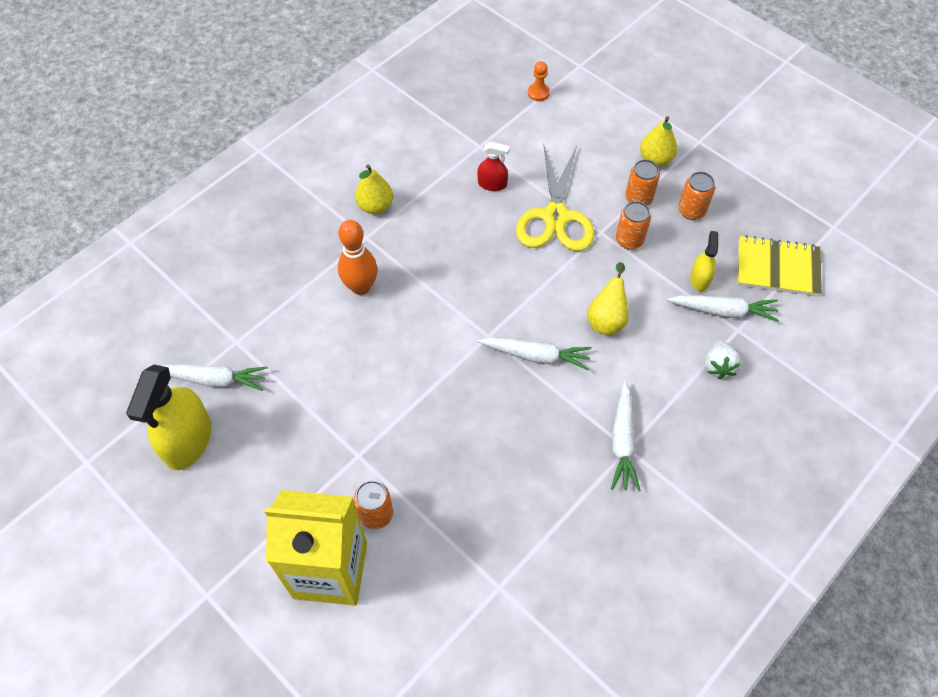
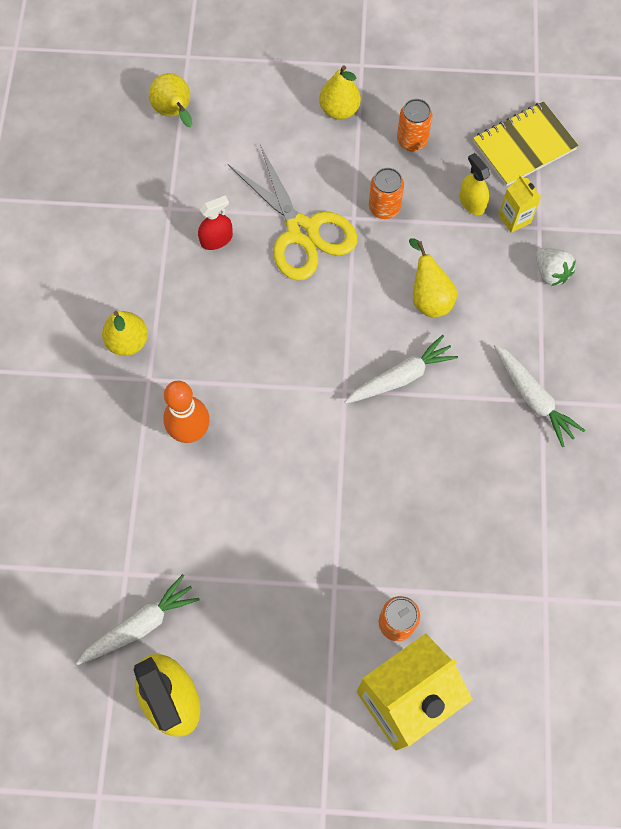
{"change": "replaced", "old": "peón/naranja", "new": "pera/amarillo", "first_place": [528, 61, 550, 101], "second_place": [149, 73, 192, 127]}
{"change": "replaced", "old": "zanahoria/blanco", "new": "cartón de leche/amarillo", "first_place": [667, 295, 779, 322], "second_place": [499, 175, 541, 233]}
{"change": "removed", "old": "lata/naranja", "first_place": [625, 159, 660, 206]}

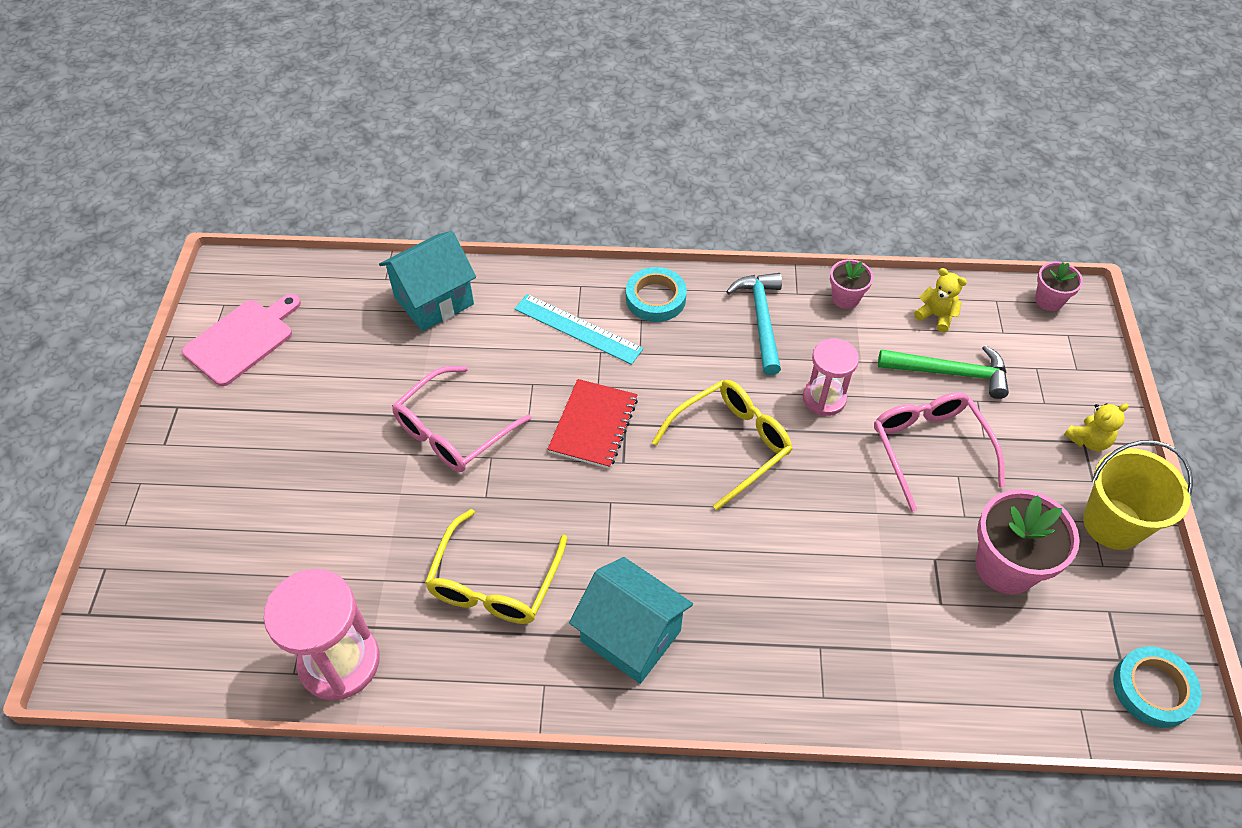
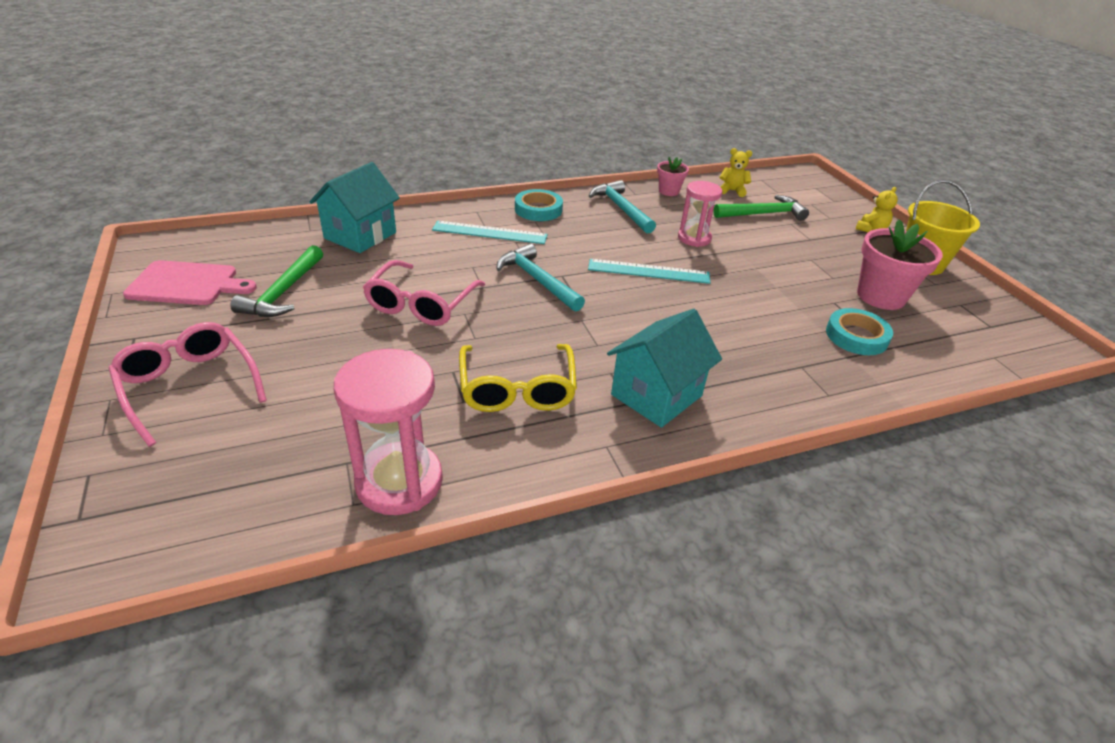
{"change": "moved", "old": "gafas/rosa", "first_place": [874, 392, 1005, 512], "second_place": [108, 322, 267, 447]}
{"change": "turned", "old": "tabla de cortar/rosa", "first_place": [182, 294, 301, 386], "second_place": [123, 260, 257, 305], "degrees": 75}
{"change": "added", "new": "martillo/verde", "second_place": [230, 245, 323, 317]}
{"change": "replaced", "old": "cuaderno/rojo", "new": "martillo/turquesa", "first_place": [548, 379, 638, 469], "second_place": [497, 244, 585, 311]}
{"change": "replaced", "old": "gafas/amarillo", "new": "regla/turquesa", "first_place": [652, 380, 792, 510], "second_place": [588, 259, 710, 284]}
{"change": "turned", "old": "casa/turquesa", "first_place": [569, 557, 693, 684], "second_place": [607, 309, 722, 428], "degrees": -60}
{"change": "moved", "old": "cinta adhesiva/turquesa", "first_place": [1113, 646, 1201, 728], "second_place": [826, 308, 893, 355]}
{"change": "removed", "old": "maceta/rosa", "first_place": [1035, 262, 1083, 311]}

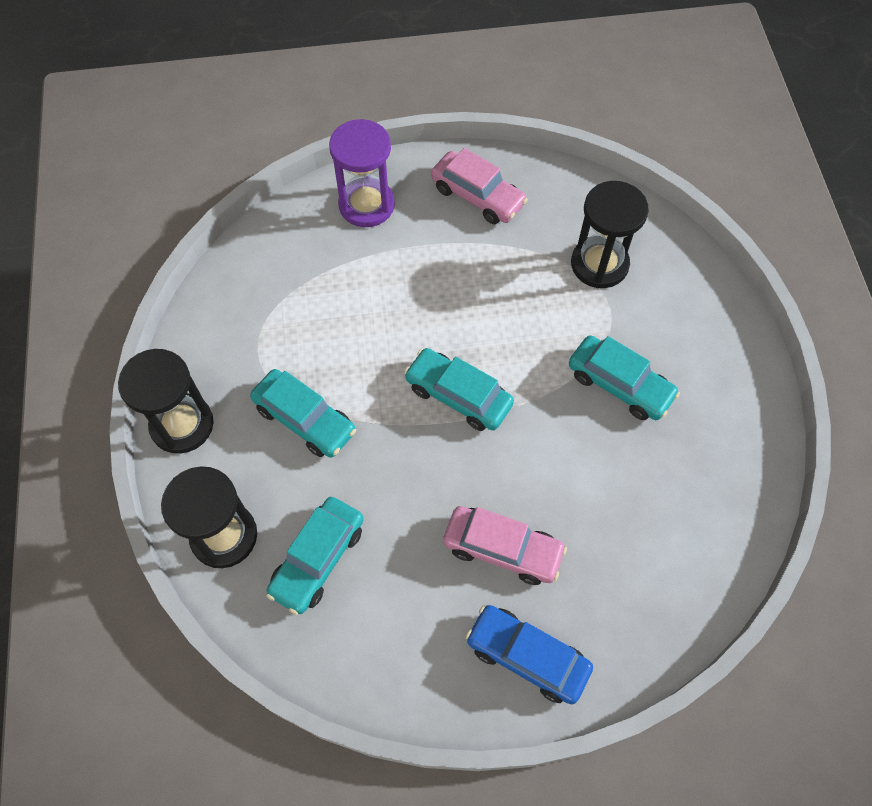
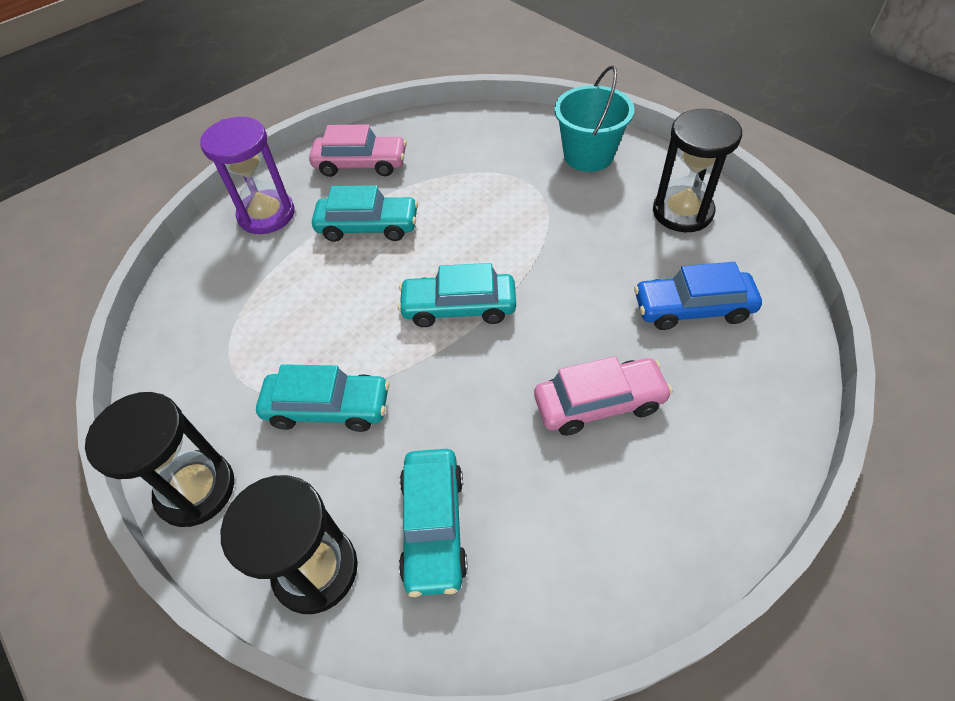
{"change": "moved", "old": "coche/turquesa", "first_place": [569, 335, 680, 420], "second_place": [312, 185, 418, 242]}
{"change": "added", "new": "balde/turquesa", "second_place": [554, 66, 635, 172]}
{"change": "moved", "old": "coche/azul", "first_place": [465, 605, 593, 704], "second_place": [634, 262, 762, 330]}
{"change": "moved", "old": "reloj de arena/negro", "first_place": [571, 181, 649, 288], "second_place": [653, 109, 742, 232]}

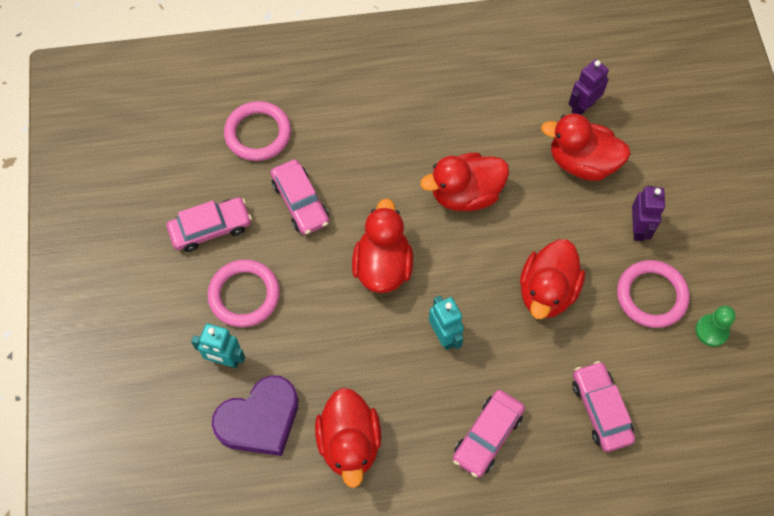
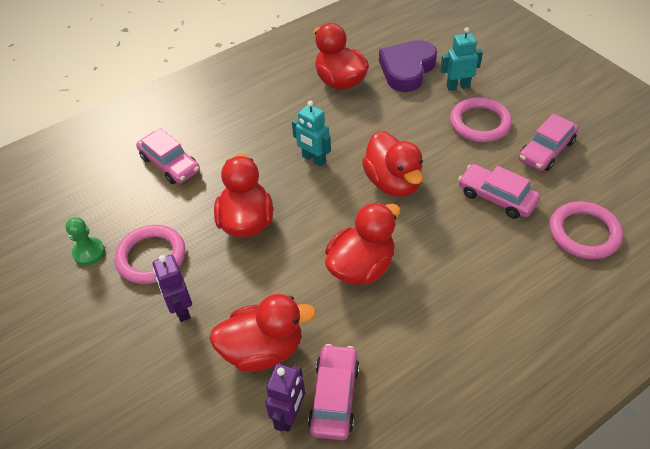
{"change": "moved", "old": "coche/rosa", "first_place": [453, 390, 525, 477], "second_place": [308, 344, 360, 440]}

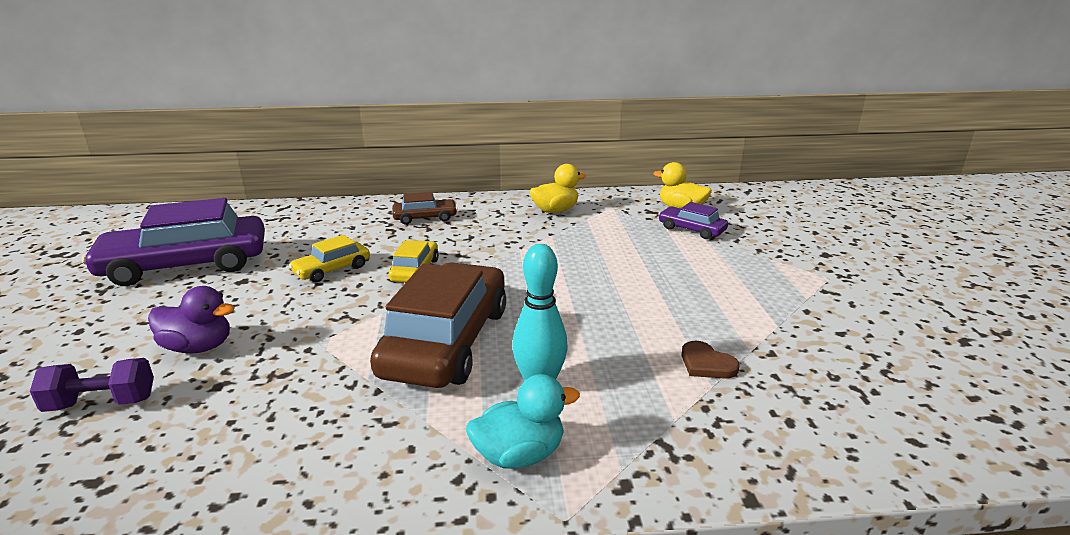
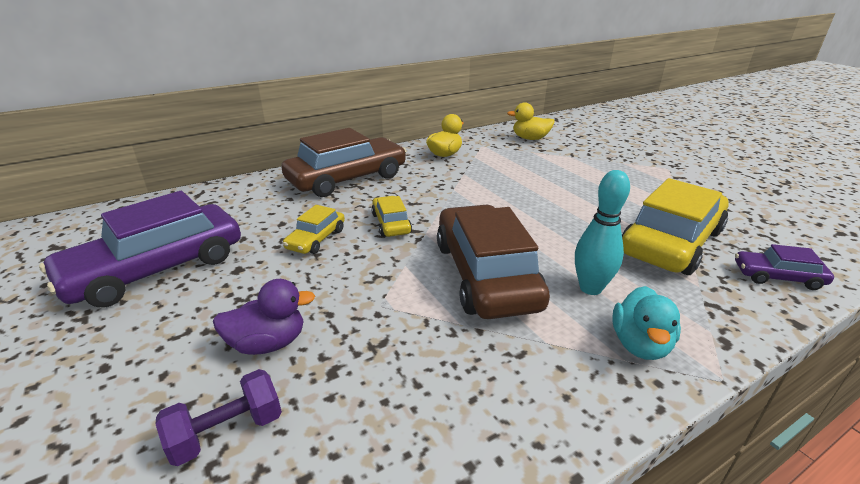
{"change": "resized", "old": "coche/marrón", "first_place": [392, 192, 458, 225], "second_place": [281, 128, 407, 197], "factor": 2.09}
{"change": "turned", "old": "pato/turquesa", "first_place": [466, 374, 580, 469], "second_place": [612, 286, 681, 360], "degrees": 150}
{"change": "replaced", "old": "corazón/marrón", "new": "coche/amarillo", "first_place": [682, 341, 739, 379], "second_place": [622, 178, 728, 275]}
{"change": "moved", "old": "coche/morado", "first_place": [658, 202, 728, 239], "second_place": [735, 244, 834, 290]}

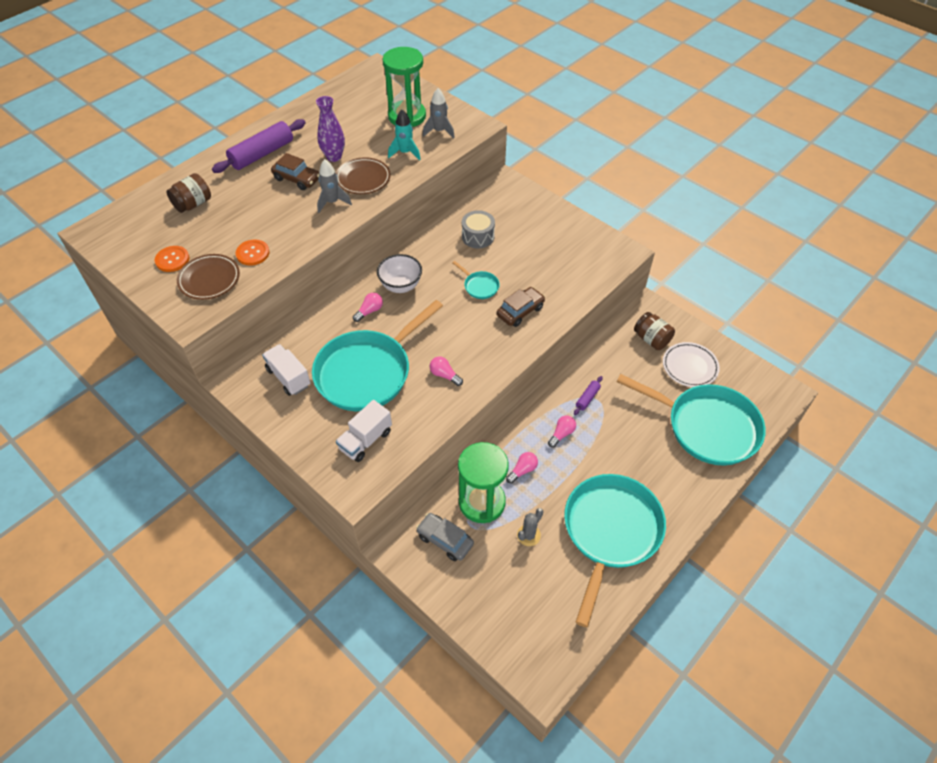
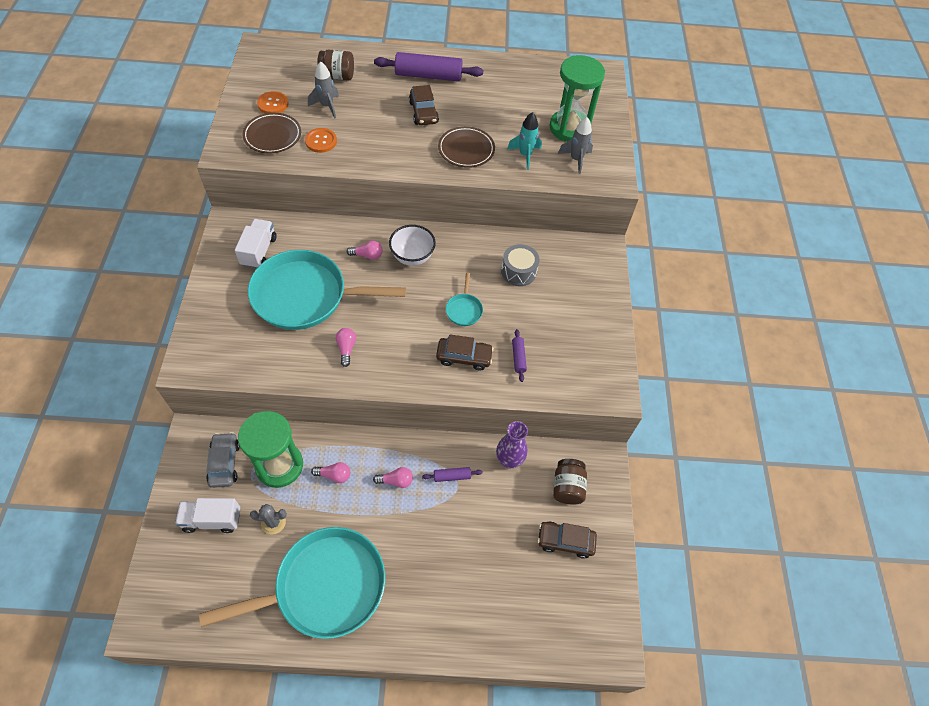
{"change": "moved", "old": "camión/blanco", "first_place": [336, 400, 392, 462], "second_place": [175, 498, 240, 533]}
{"change": "moved", "old": "cohete/gris", "first_place": [317, 159, 352, 213], "second_place": [308, 61, 339, 119]}
{"change": "moved", "old": "florero/morado", "first_place": [316, 96, 345, 162], "second_place": [496, 421, 528, 469]}
{"change": "added", "new": "rodillo/morado", "second_place": [512, 329, 527, 382]}
{"change": "replaced", "old": "plato/blanco", "new": "coche/marrón", "first_place": [663, 342, 720, 387], "second_place": [537, 521, 597, 559]}
{"change": "removed", "old": "sartén/turquesa", "first_place": [616, 374, 766, 466]}

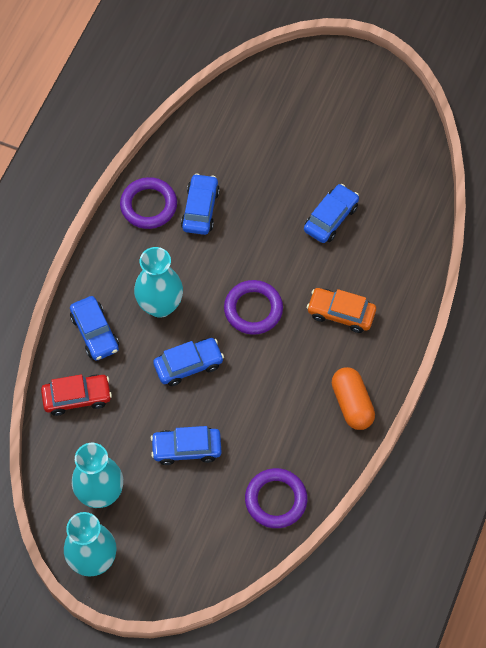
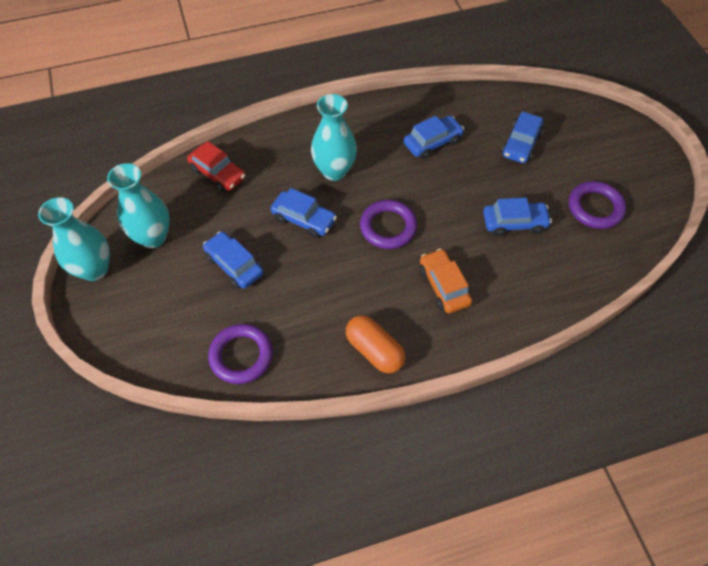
{"change": "turned", "old": "cápsula/naranja", "first_place": [332, 367, 375, 430], "second_place": [346, 315, 405, 373], "degrees": -75}
{"change": "moved", "old": "coche/azul", "first_place": [70, 296, 119, 361], "second_place": [502, 111, 543, 163]}
{"change": "moved", "old": "anillo/morado", "first_place": [120, 177, 177, 229], "second_place": [569, 181, 626, 229]}

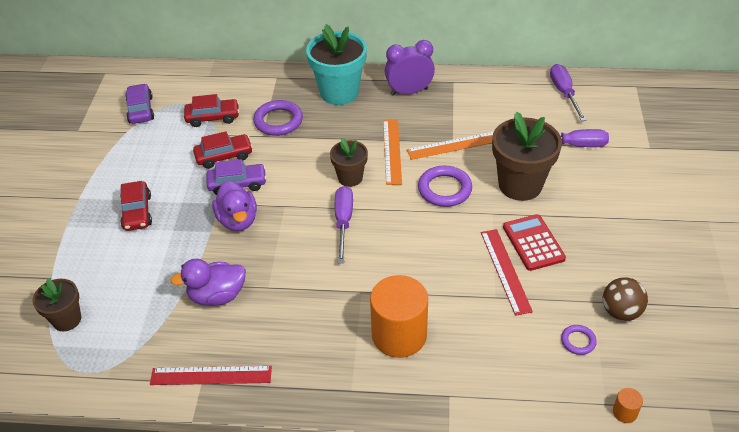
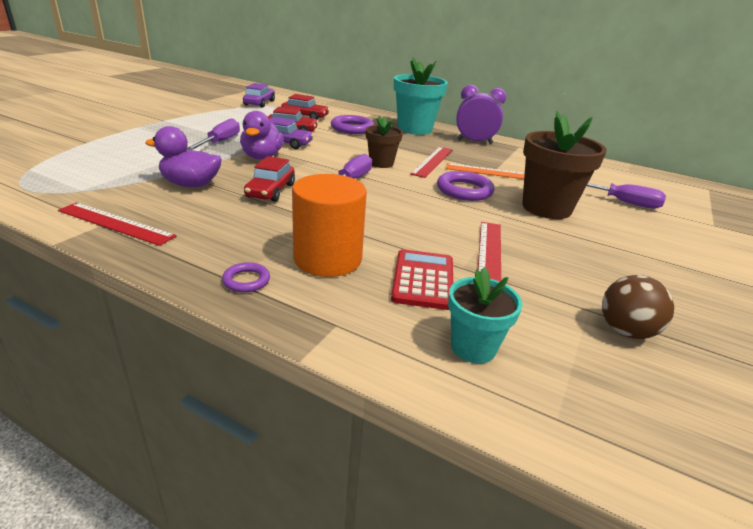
{"change": "moved", "old": "destornillador/morado", "first_place": [550, 64, 587, 121], "second_place": [187, 118, 240, 150]}
{"change": "moved", "old": "anillo/morado", "first_place": [561, 325, 597, 355], "second_place": [222, 262, 270, 292]}
{"change": "moved", "old": "coche/rojo", "first_place": [120, 181, 152, 231], "second_place": [244, 156, 295, 202]}
{"change": "moved", "old": "calculadora/rojo", "first_place": [503, 214, 566, 271], "second_place": [391, 249, 453, 310]}
{"change": "recoloured", "old": "regla/naranja", "new": "regla/rojo", "first_place": [383, 119, 402, 185], "second_place": [410, 147, 453, 178]}
{"change": "added", "new": "maceta/turquesa", "second_place": [448, 267, 522, 364]}
{"change": "removed", "old": "maceta/marrón", "first_place": [32, 278, 81, 331]}
{"change": "removed", "old": "cilindro/naranja", "first_place": [613, 388, 643, 423]}

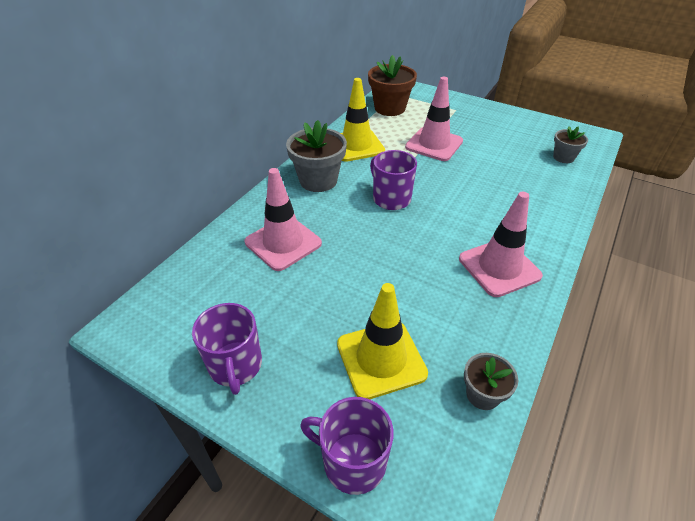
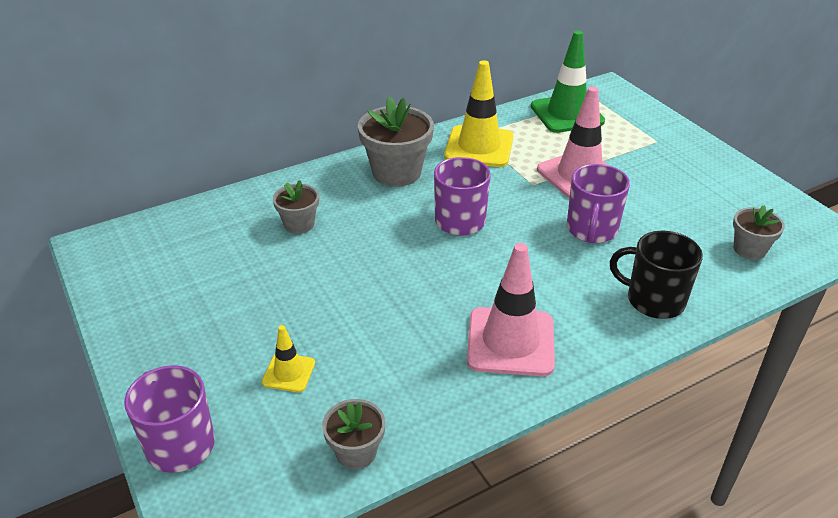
{"change": "resized", "old": "cono de tráfico/amarillo", "first_place": [337, 283, 428, 399], "second_place": [262, 325, 315, 392], "factor": 0.5}
{"change": "replaced", "old": "cono de tráfico/rosa", "new": "maceta/gris", "first_place": [245, 168, 322, 271], "second_place": [273, 180, 319, 234]}
{"change": "replaced", "old": "maceta/marrón", "new": "cono de tráfico/verde", "first_place": [368, 55, 417, 116], "second_place": [531, 30, 605, 133]}
{"change": "moved", "old": "taza/morado", "first_place": [192, 303, 262, 395], "second_place": [567, 164, 630, 243]}
{"change": "added", "new": "taza/negro", "second_place": [610, 231, 703, 319]}

